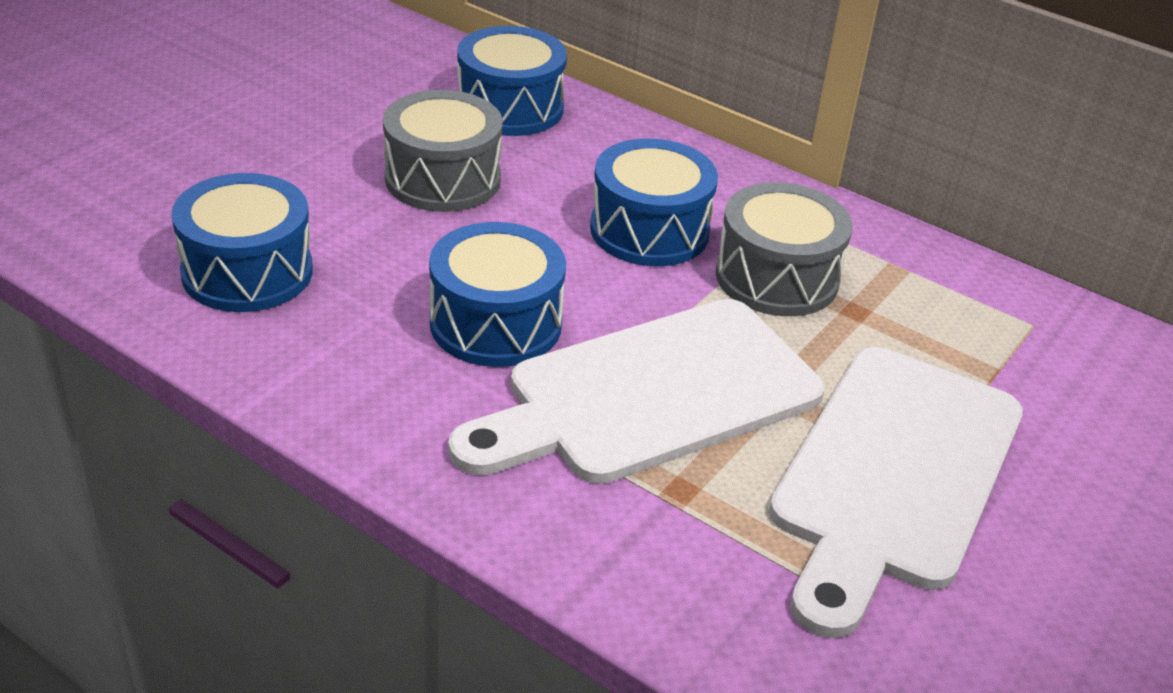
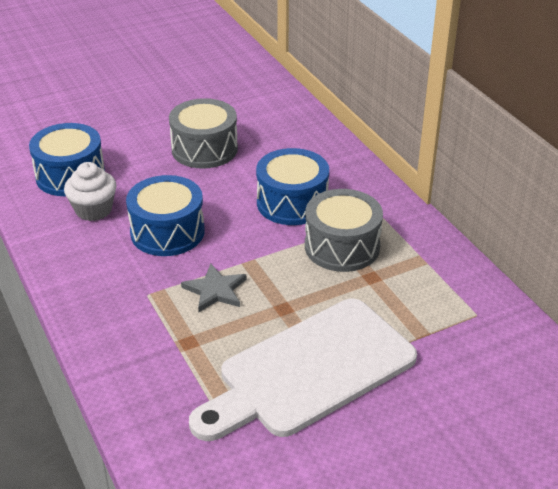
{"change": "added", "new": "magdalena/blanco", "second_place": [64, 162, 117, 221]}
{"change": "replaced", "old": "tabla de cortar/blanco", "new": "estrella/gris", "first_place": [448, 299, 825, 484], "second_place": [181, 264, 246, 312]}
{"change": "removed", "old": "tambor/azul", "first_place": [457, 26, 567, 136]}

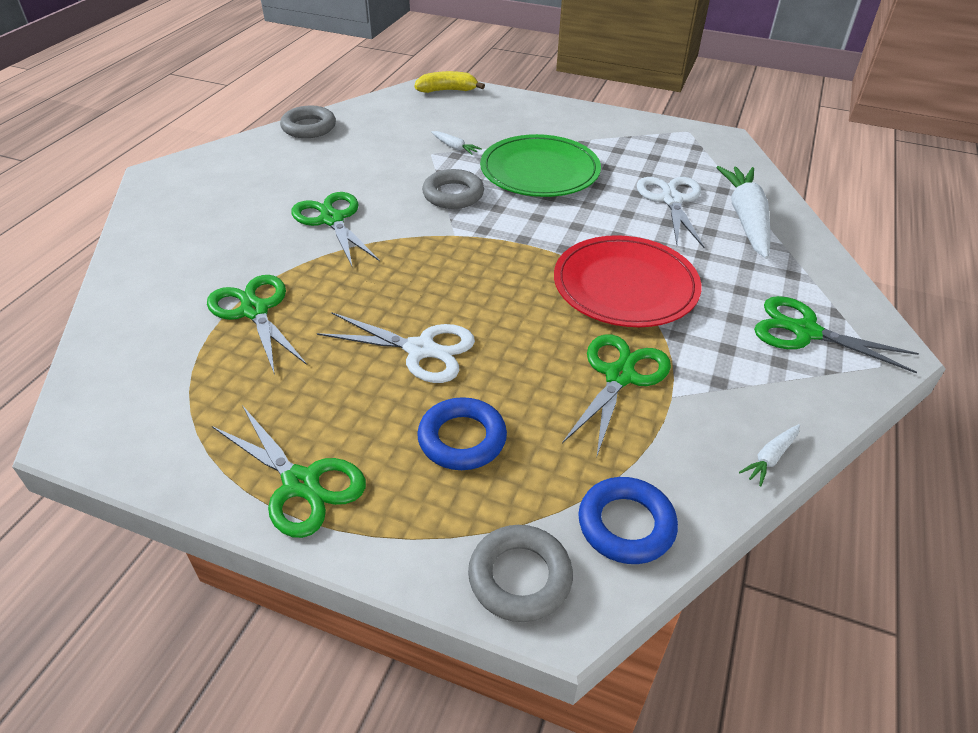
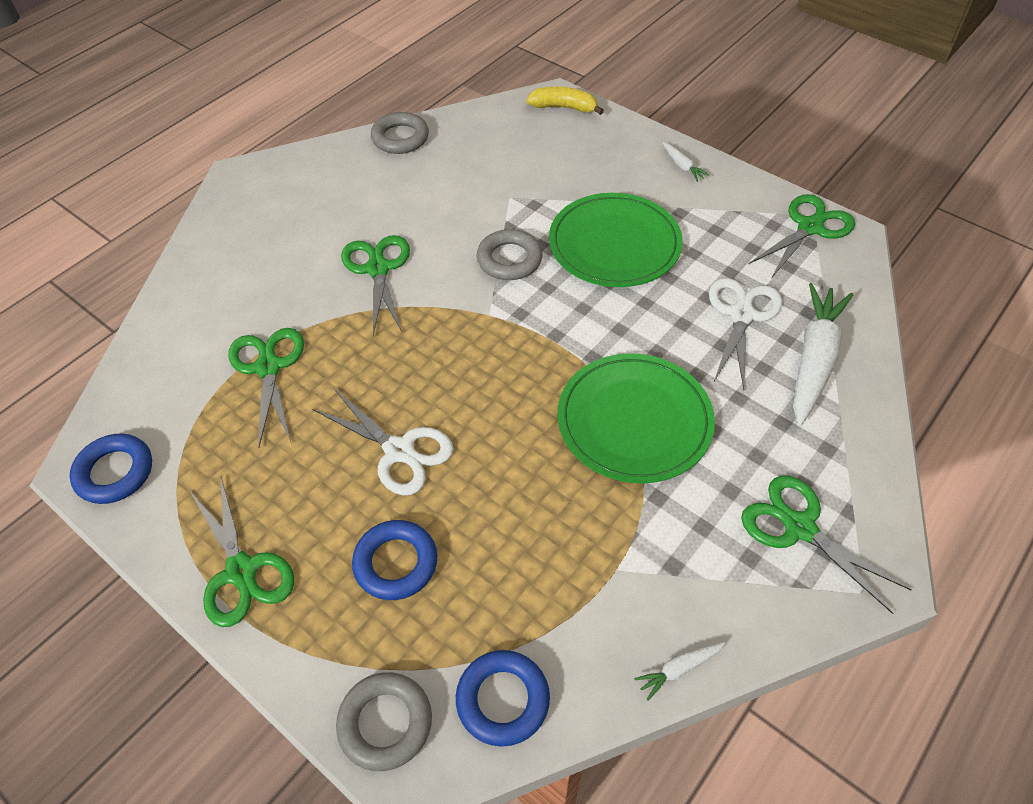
{"change": "added", "new": "anillo/azul", "second_place": [70, 433, 152, 504]}
{"change": "recoloured", "old": "plato/rojo", "new": "plato/verde", "first_place": [554, 235, 702, 327], "second_place": [557, 353, 715, 483]}
{"change": "moved", "old": "zanahoria/blanco", "first_place": [431, 131, 482, 155], "second_place": [663, 142, 710, 182]}
{"change": "moved", "old": "tijeras/verde", "first_place": [562, 334, 671, 455], "second_place": [749, 194, 855, 279]}

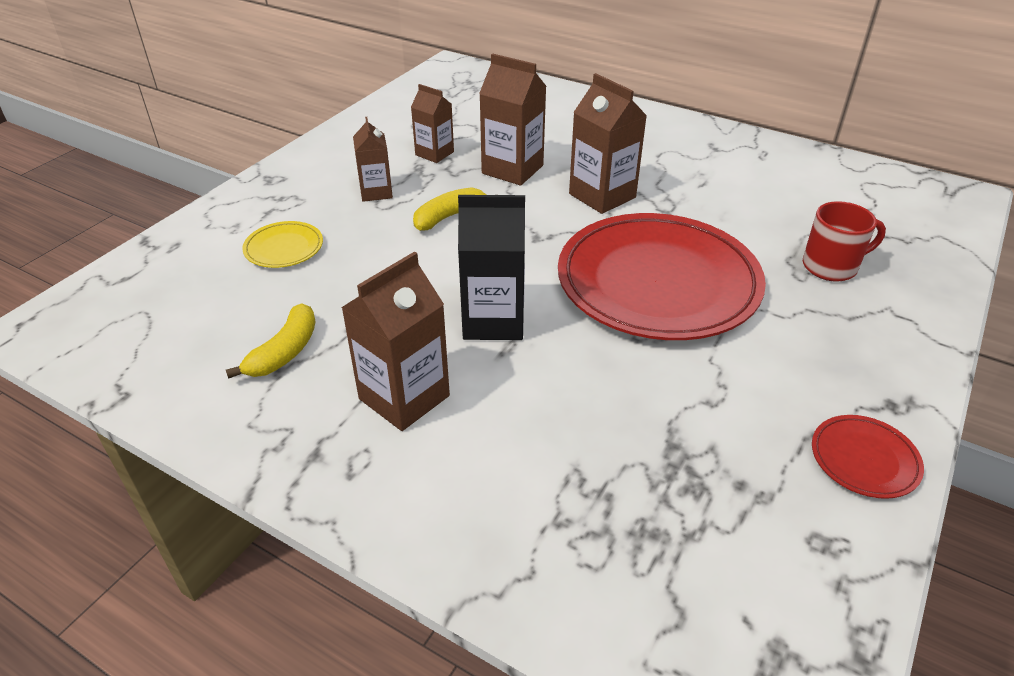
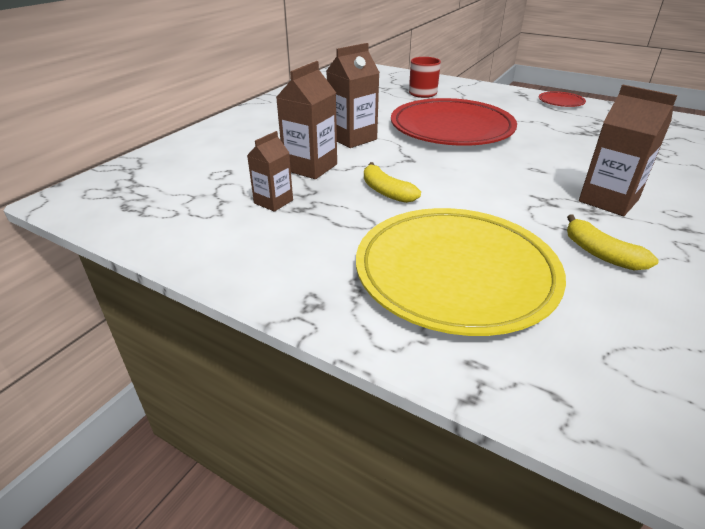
{"change": "resized", "old": "plato/amarillo", "first_place": [242, 221, 323, 268], "second_place": [356, 208, 566, 336], "factor": 2.44}
{"change": "turned", "old": "plátano/amarillo", "first_place": [226, 304, 316, 379], "second_place": [567, 214, 659, 270], "degrees": -150}
{"change": "removed", "old": "cartón de leche/marrón", "first_place": [353, 117, 393, 202]}
{"change": "removed", "old": "cartón de leche/negro", "first_place": [458, 195, 525, 340]}

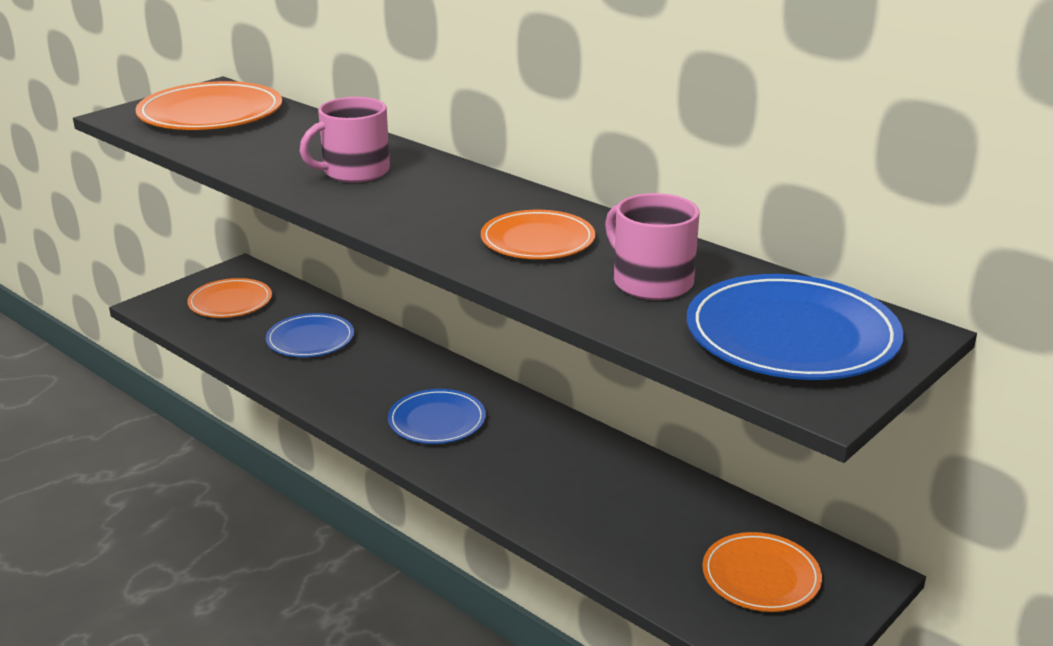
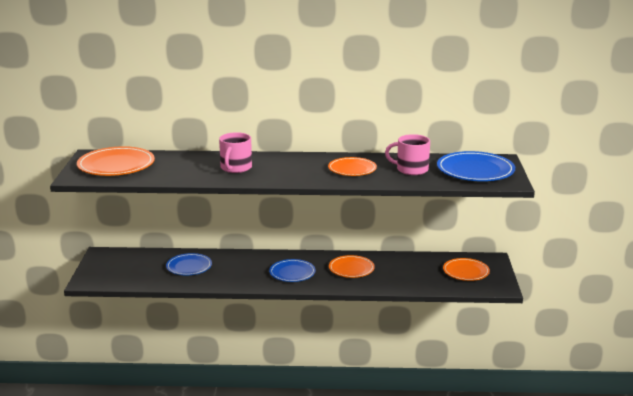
{"change": "moved", "old": "plato/naranja", "first_place": [187, 278, 272, 318], "second_place": [329, 255, 375, 278]}

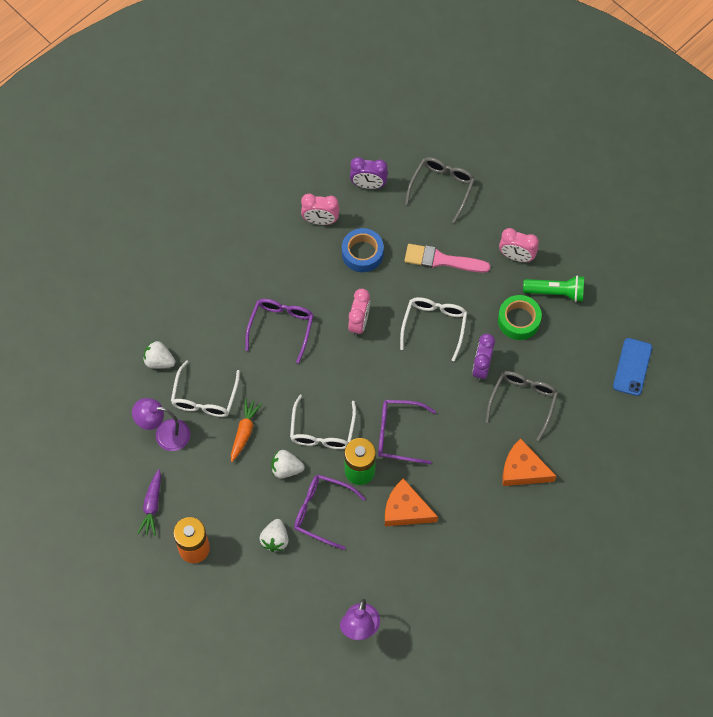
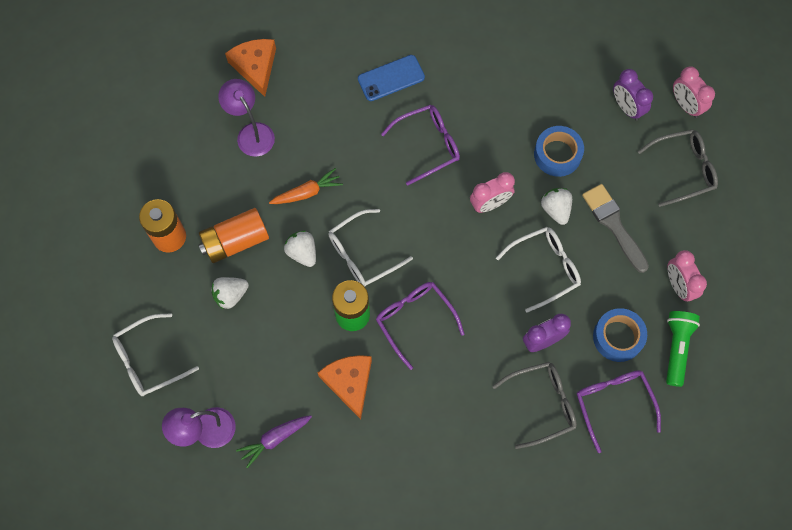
{"change": "moved", "old": "gafas/blanco", "first_place": [171, 360, 240, 417], "second_place": [112, 313, 199, 396]}
{"change": "added", "new": "pila/naranja", "second_place": [199, 208, 269, 263]}
{"change": "moved", "old": "queso/naranja", "first_place": [502, 439, 556, 486], "second_place": [225, 39, 276, 97]}
{"change": "moved", "old": "zanahoria/morado", "first_place": [137, 469, 161, 536], "second_place": [236, 415, 312, 468]}
{"change": "moved", "old": "móvil/azul", "first_place": [613, 338, 652, 396], "second_place": [358, 55, 425, 101]}
{"change": "moved", "old": "fresa/blanco", "first_place": [143, 341, 175, 368], "second_place": [541, 188, 572, 225]}
{"change": "moved", "old": "gafas/morado", "first_place": [294, 474, 366, 550], "second_place": [577, 370, 661, 453]}
{"change": "recoloured", "old": "pincel/rosa", "new": "pincel/gris", "first_place": [405, 244, 490, 273], "second_place": [582, 184, 649, 273]}
{"change": "recoloured", "old": "cinta adhesiva/verde", "new": "cinta adhesiva/azul", "first_place": [498, 295, 542, 340], "second_place": [593, 308, 647, 362]}
{"change": "turned", "old": "lámpara de mano/verde", "first_place": [523, 275, 584, 302], "second_place": [666, 311, 700, 387], "degrees": -135}
{"change": "moved", "old": "despertador/rosa", "first_place": [301, 194, 339, 225], "second_place": [673, 67, 715, 118]}

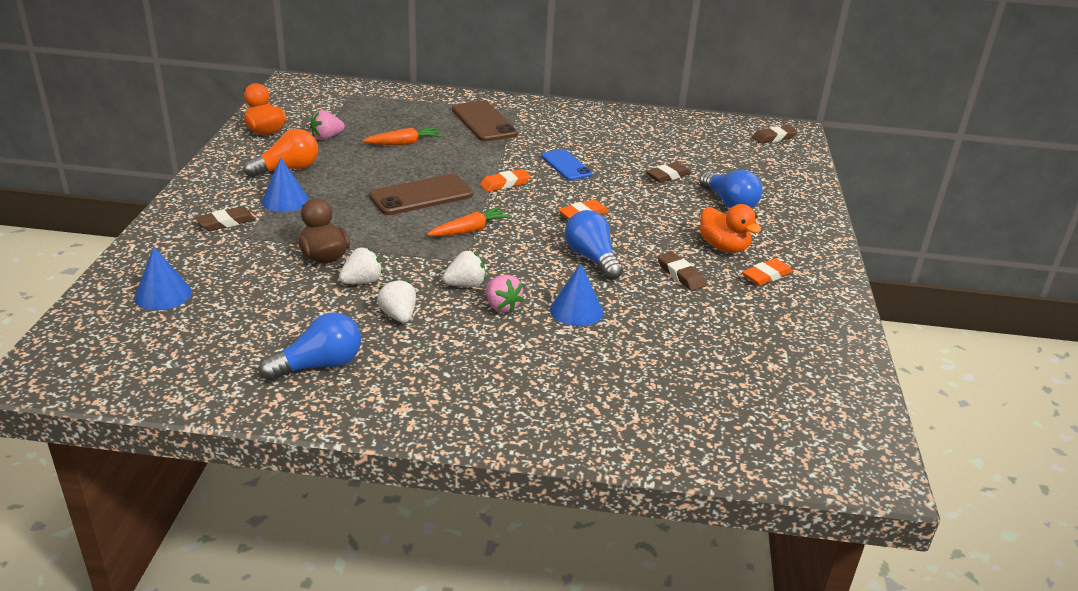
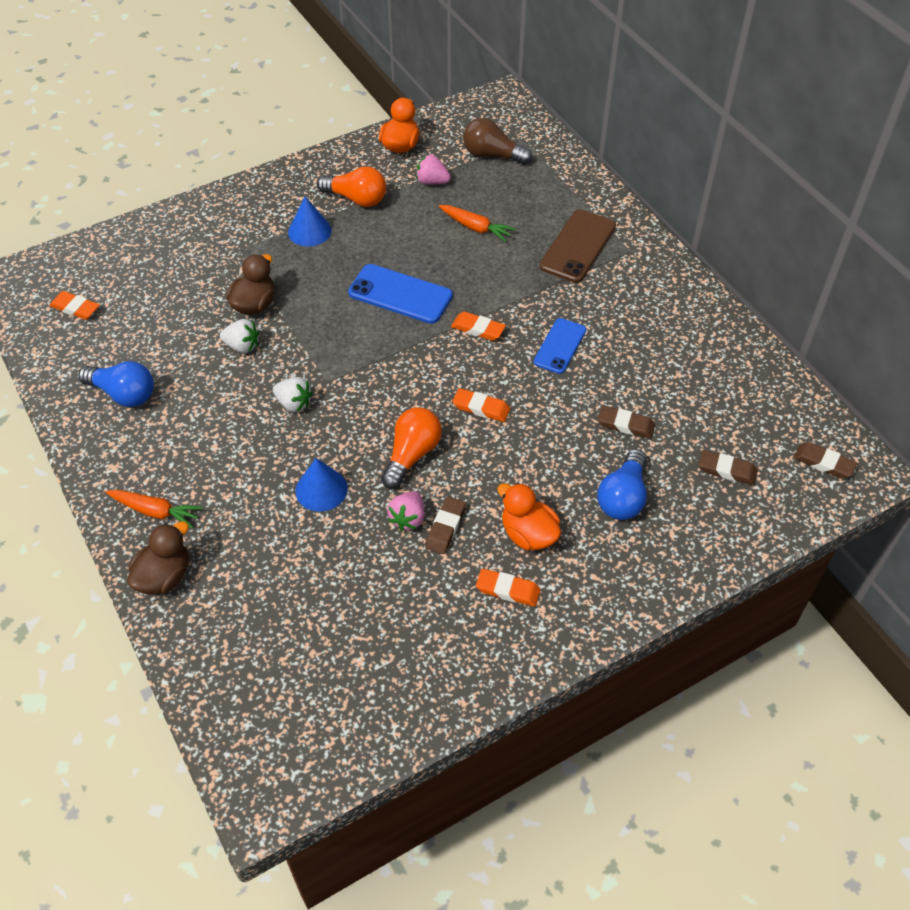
{"change": "added", "new": "goma de borrar/naranja", "second_place": [49, 291, 100, 320]}
{"change": "moved", "old": "zanahoria/naranja", "first_place": [427, 206, 512, 237], "second_place": [106, 490, 203, 528]}
{"change": "added", "new": "pato/marrón", "second_place": [127, 521, 189, 595]}
{"change": "recoloured", "old": "móvil/marrón", "new": "móvil/azul", "first_place": [369, 174, 473, 215], "second_place": [348, 264, 453, 324]}
{"change": "recoloured", "old": "bombilla/azul", "new": "bombilla/naranja", "first_place": [565, 210, 623, 280], "second_place": [381, 407, 442, 489]}
{"change": "moved", "old": "fresa/rosa", "first_place": [486, 275, 524, 313], "second_place": [387, 491, 425, 531]}
{"change": "added", "new": "bombilla/marrón", "second_place": [463, 118, 532, 165]}
{"change": "turned", "old": "pato/naranja", "first_place": [700, 204, 761, 253], "second_place": [497, 483, 561, 550], "degrees": 120}
{"change": "moved", "old": "goma de borrar/marrón", "first_place": [196, 206, 255, 231], "second_place": [699, 450, 757, 485]}
{"change": "removed", "old": "cono/azul", "first_place": [134, 246, 192, 310]}
{"change": "removed", "old": "fresa/blanco", "first_place": [377, 279, 416, 323]}

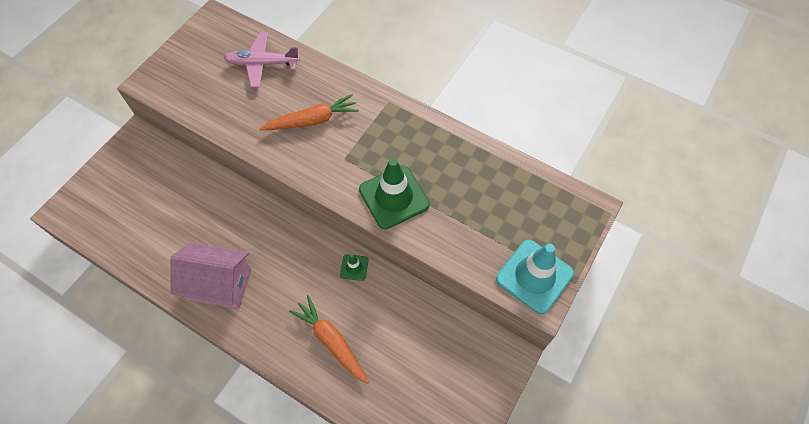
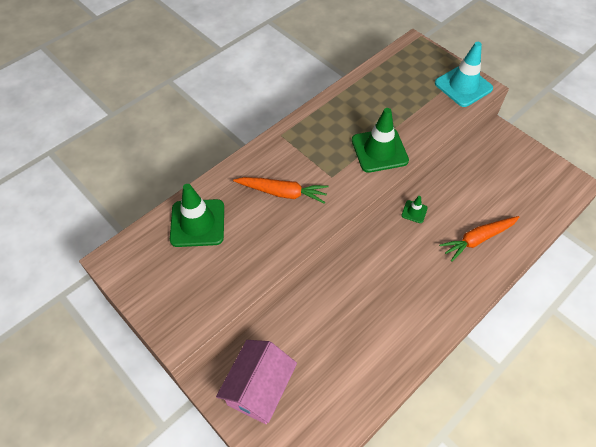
{"change": "replaced", "old": "avión/rosa", "new": "cono de tráfico/verde", "first_place": [224, 32, 300, 88], "second_place": [170, 184, 224, 247]}
{"change": "moved", "old": "casa/rosa", "first_place": [170, 242, 252, 309], "second_place": [216, 340, 297, 424]}
{"change": "turned", "old": "zanahoria/naranja", "first_place": [259, 94, 359, 131], "second_place": [233, 177, 329, 204], "degrees": 105}

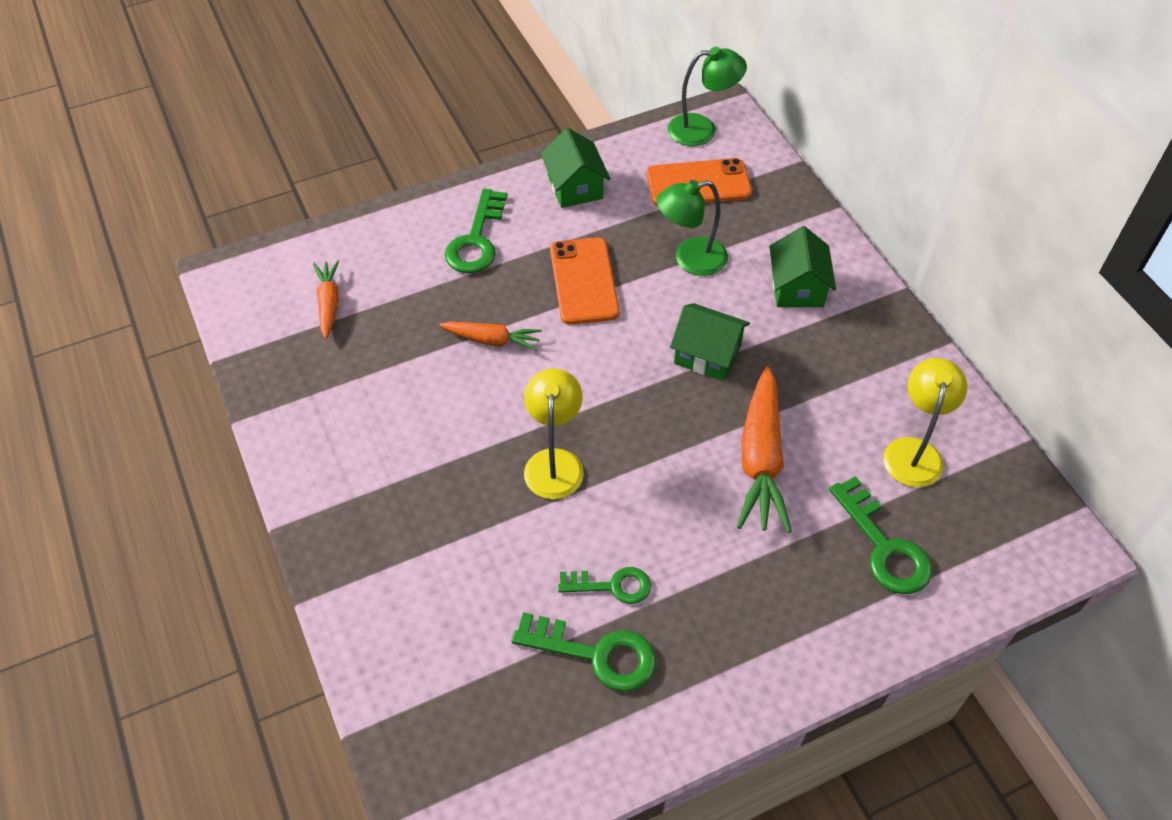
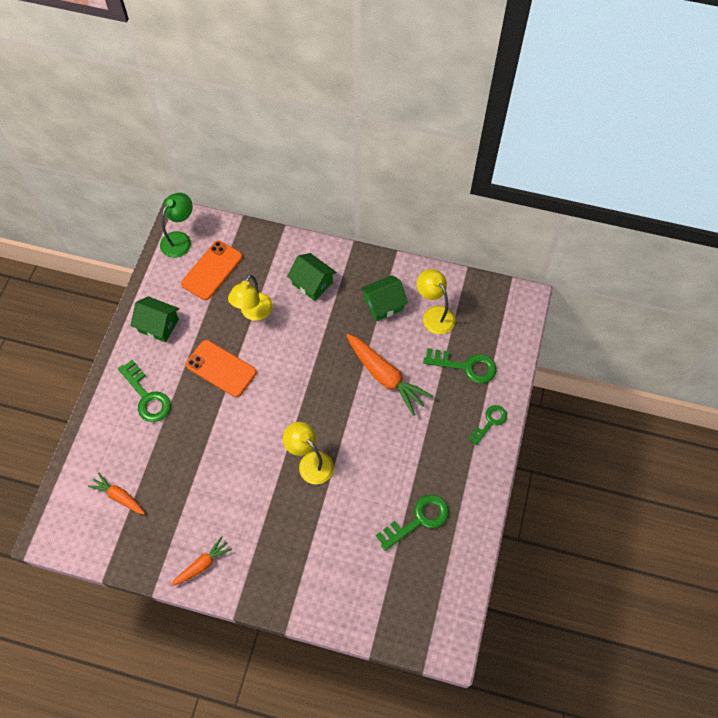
{"change": "moved", "old": "zanahoria/naranja", "first_place": [439, 321, 542, 351], "second_place": [171, 536, 232, 586]}
{"change": "recoloured", "old": "lámpara/verde", "new": "lámpara/amarillo", "first_place": [656, 180, 728, 276], "second_place": [228, 275, 273, 321]}
{"change": "moved", "old": "casa/verde", "first_place": [670, 303, 750, 381], "second_place": [361, 275, 408, 321]}
{"change": "moved", "old": "llave/verde", "first_place": [558, 567, 651, 604], "second_place": [468, 405, 507, 445]}

